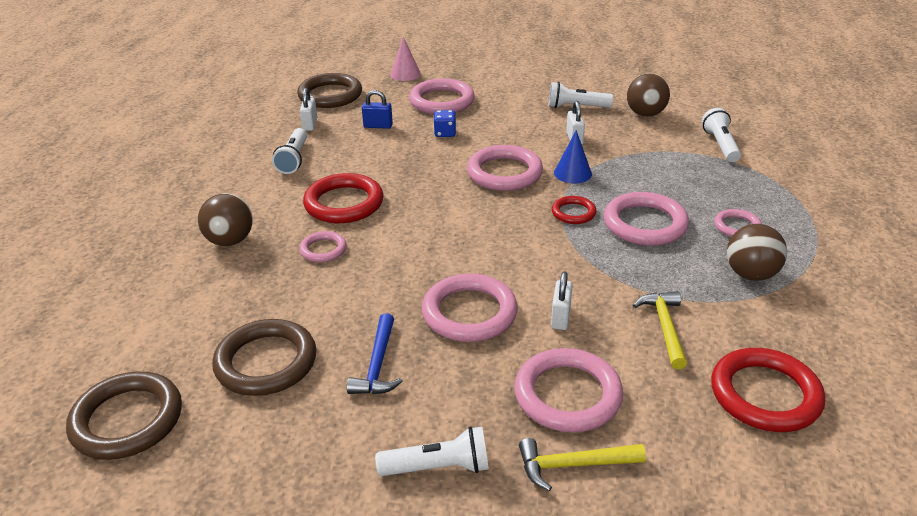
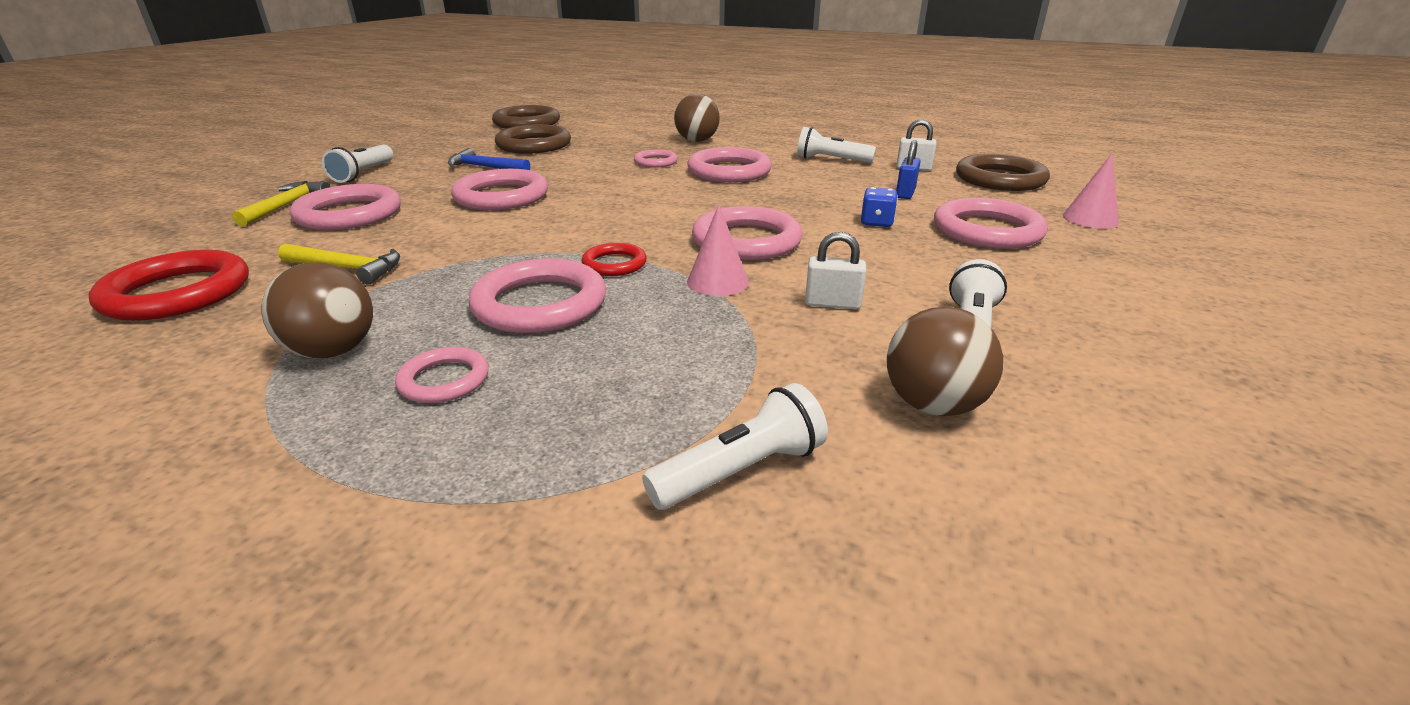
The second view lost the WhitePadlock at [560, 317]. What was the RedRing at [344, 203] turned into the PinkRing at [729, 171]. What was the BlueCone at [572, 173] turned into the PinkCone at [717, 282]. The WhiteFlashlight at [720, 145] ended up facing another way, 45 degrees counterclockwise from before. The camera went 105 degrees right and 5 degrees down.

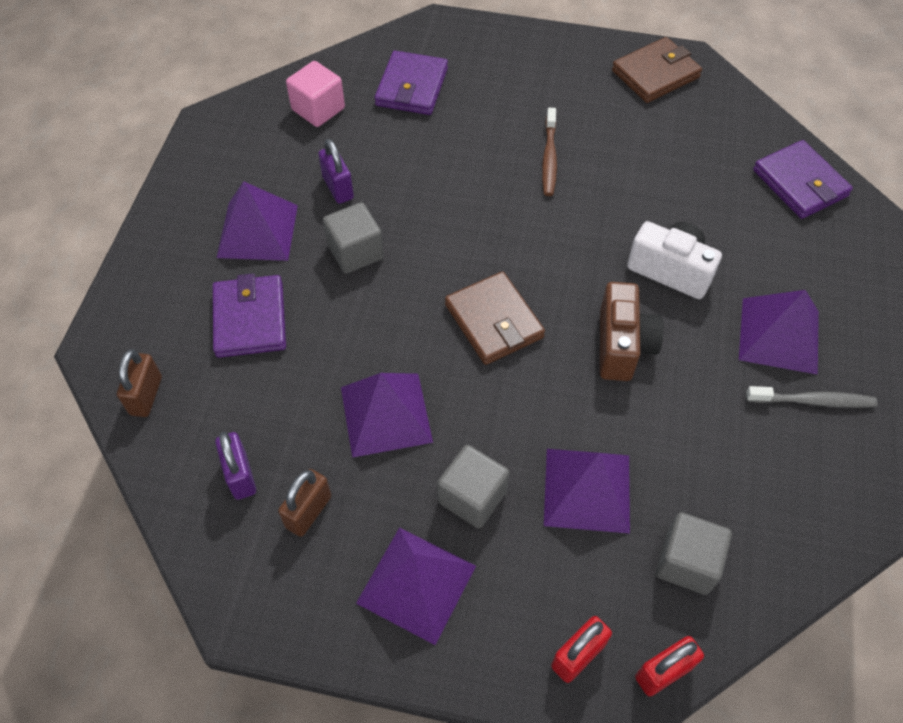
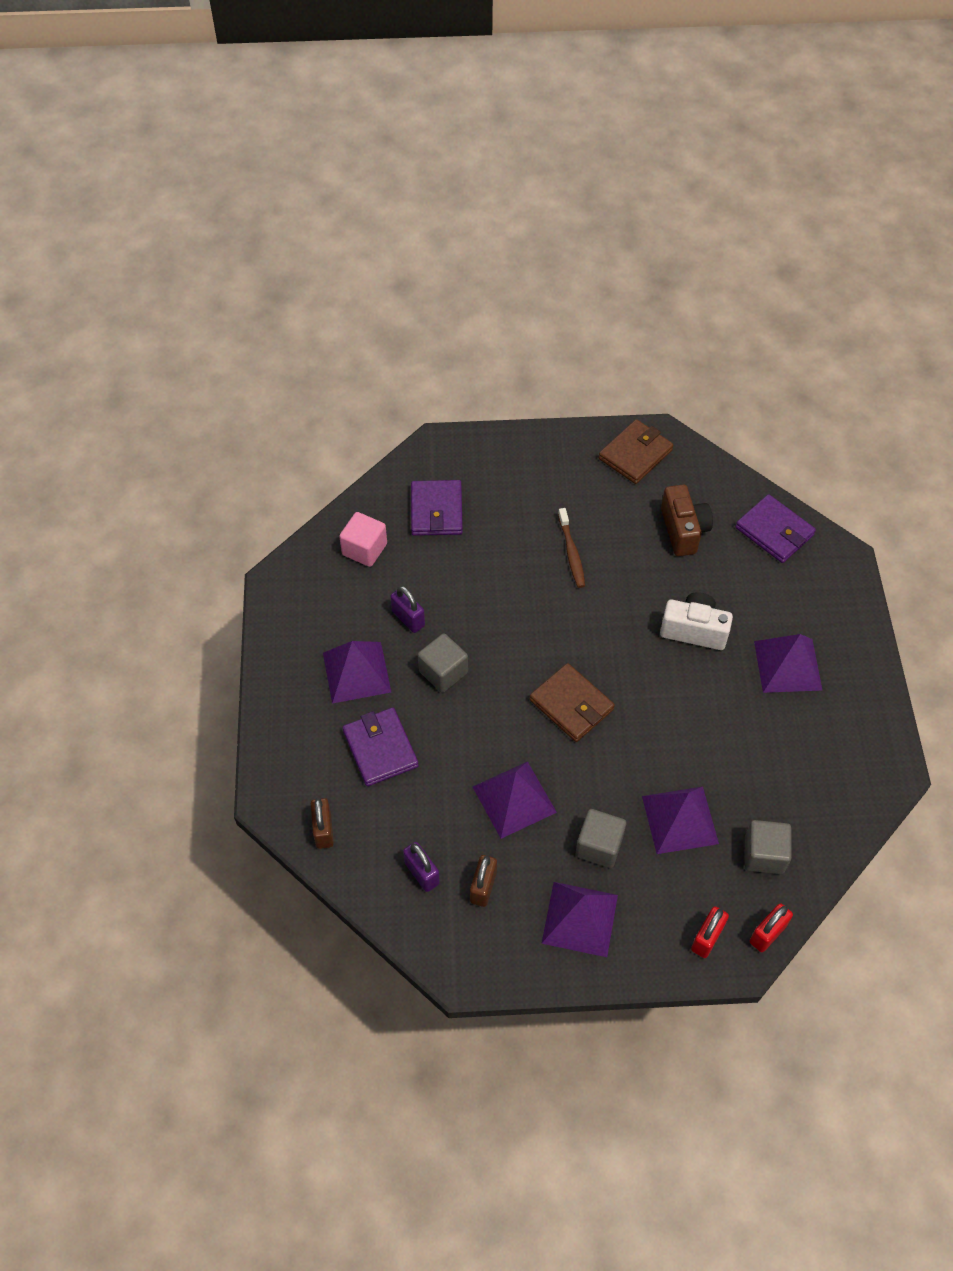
The second view lost the GreyToothbrush at [813, 401]. The BrownCamera ended up elsewhere, having gone from [622, 345] to [683, 530]. The camera went 15 degrees left and 0 degrees up.

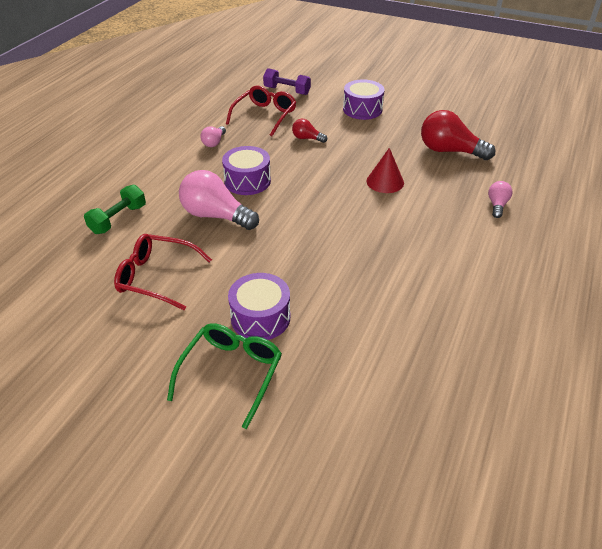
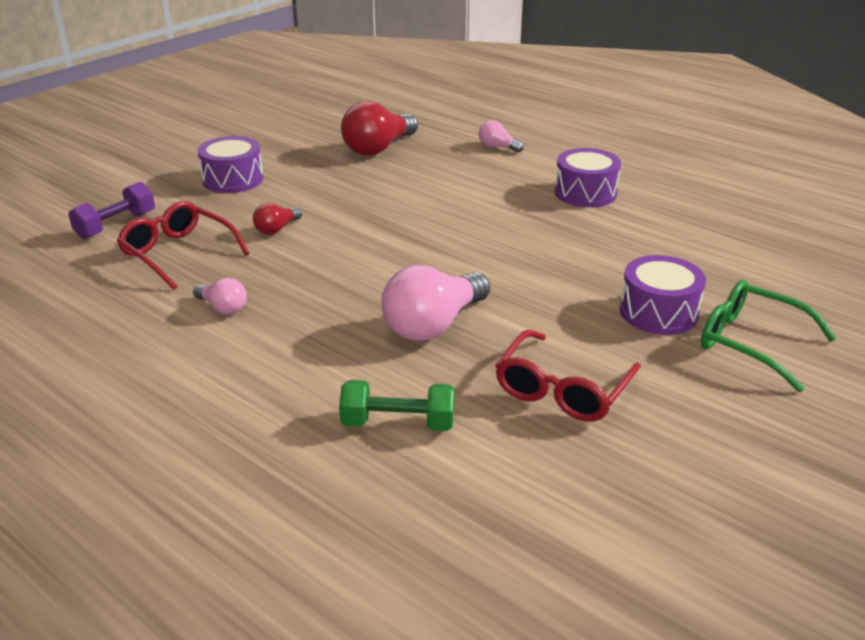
The second view lost the RedCone at [385, 182]. The PurpleDrum ended up elsewhere, having gone from [247, 181] to [585, 193]. The GreenDumbbell at [118, 219] ended up facing another way, 45 degrees counterclockwise from before. The camera went 75 degrees left and 10 degrees down.

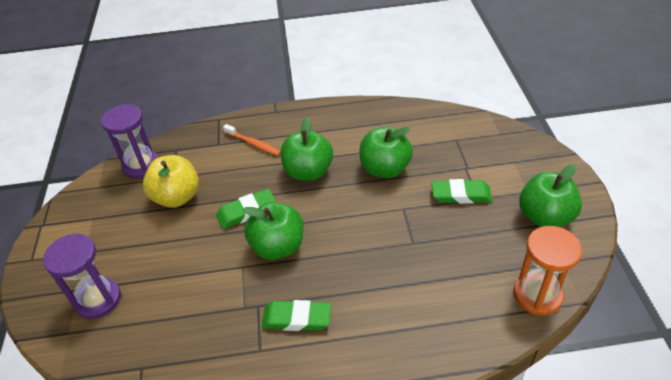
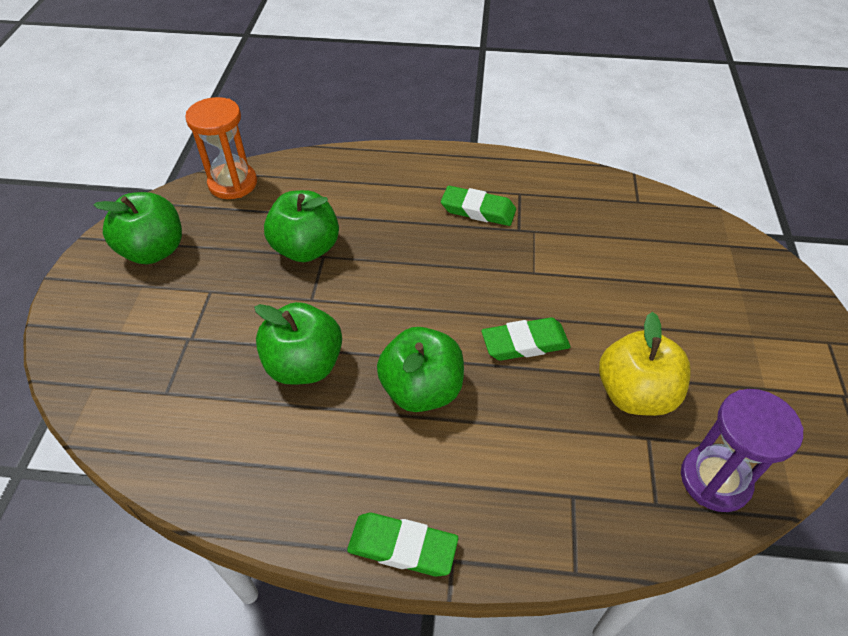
The second view lost the PurpleHourglass at [98, 299]. The second view lost the OrangeToothbrush at [253, 144]. The GreenApple ended up elsewhere, having gone from [278, 246] to [306, 248]. The GreenEraser ended up elsewhere, having gone from [461, 195] to [402, 547]. The camera went 170 degrees left and 5 degrees up.

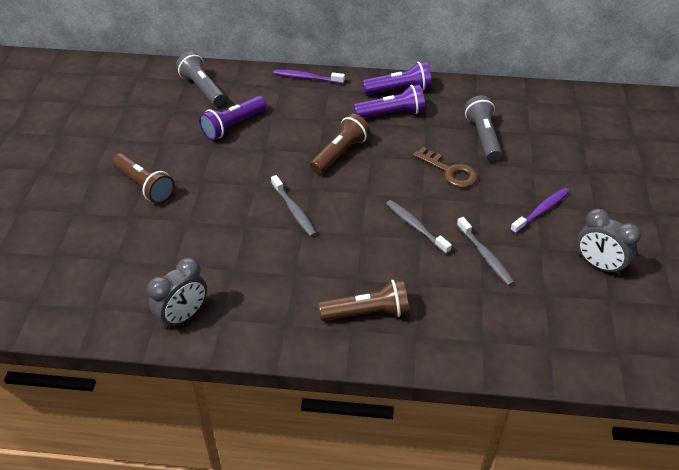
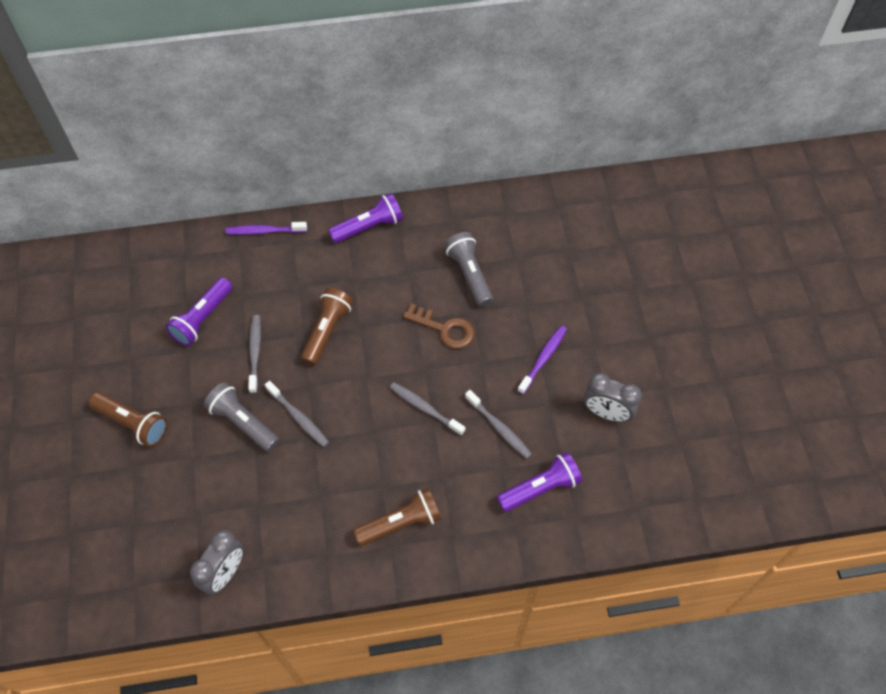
The second view gained the GreyToothbrush at [255, 352]. The GreyFlashlight ended up elsewhere, having gone from [202, 88] to [243, 422]. The PurpleFlashlight ended up elsewhere, having gone from [391, 113] to [540, 488]. The camera went 15 degrees left and 15 degrees up.

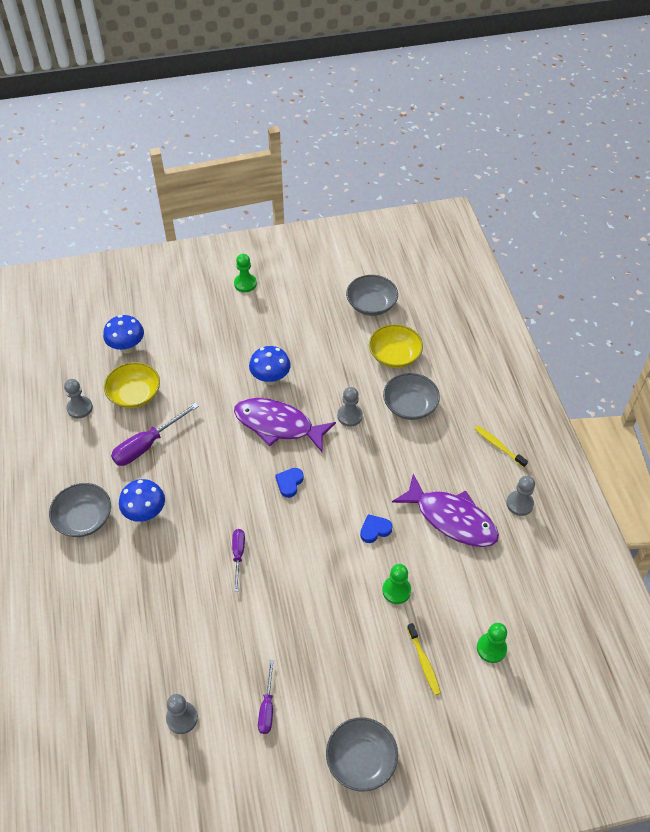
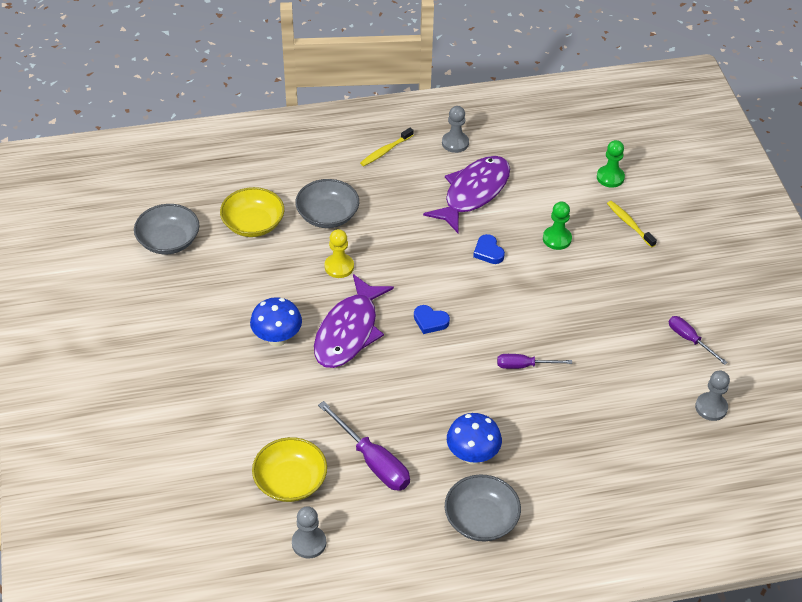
The second view lost the BlueMushroom at [127, 347]. The second view lost the GreenPawn at [245, 284]. The second view lost the GreyBowl at [361, 759]. What was the GreyPawn at [349, 416] turned into the YellowPawn at [339, 267]. The PurpleScrewdriver at [267, 707] ended up facing another way, 135 degrees counterclockwise from before. The YellowToothbrush at [424, 662] ended up facing another way, 105 degrees counterclockwise from before. The camera went 90 degrees left and 5 degrees down.

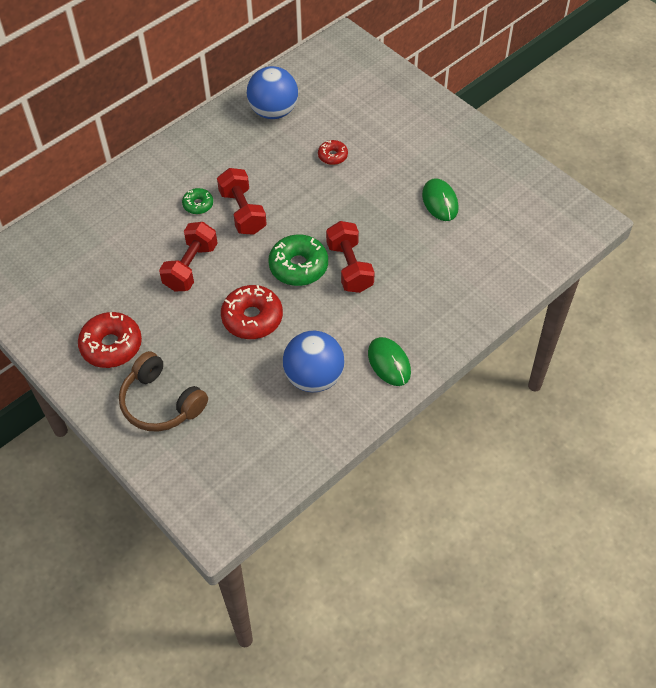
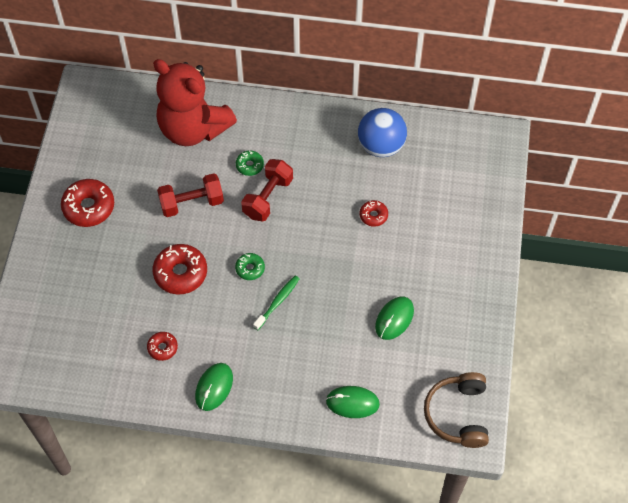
The second view gained the RedTeddyBear at [193, 128]. The second view gained the GreenMouse at [352, 403]. The BrownHeadphones ended up elsewhere, having gone from [161, 402] to [458, 414]. Where the BlueBall stood at [314, 377], the RedDonut came to stand at [162, 348]. Where the RedDumbbell stood at [349, 267], the GreenToothbrush came to stand at [277, 302]. The size of the GreenDonut at [298, 266] changed by a factor of 0.54. The camera went 50 degrees right and 5 degrees up.

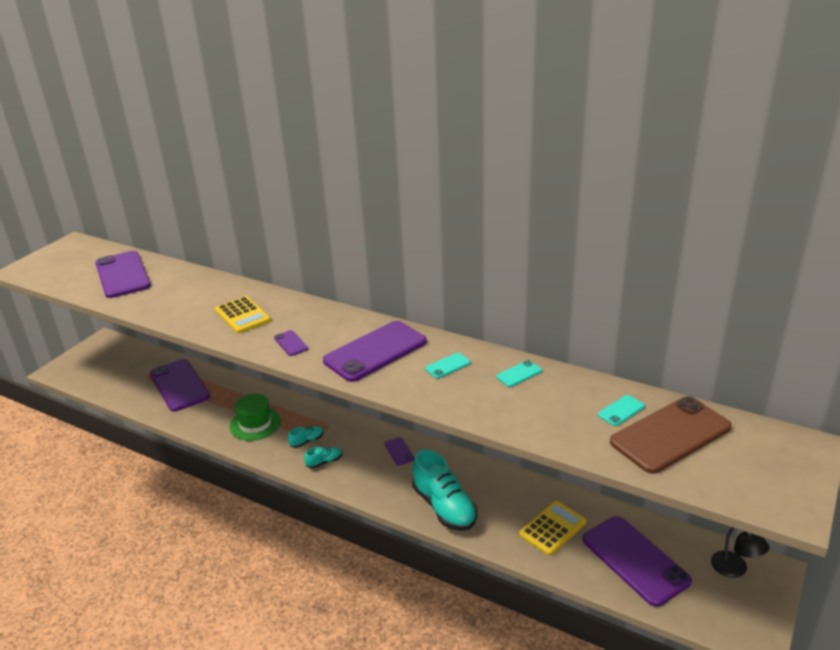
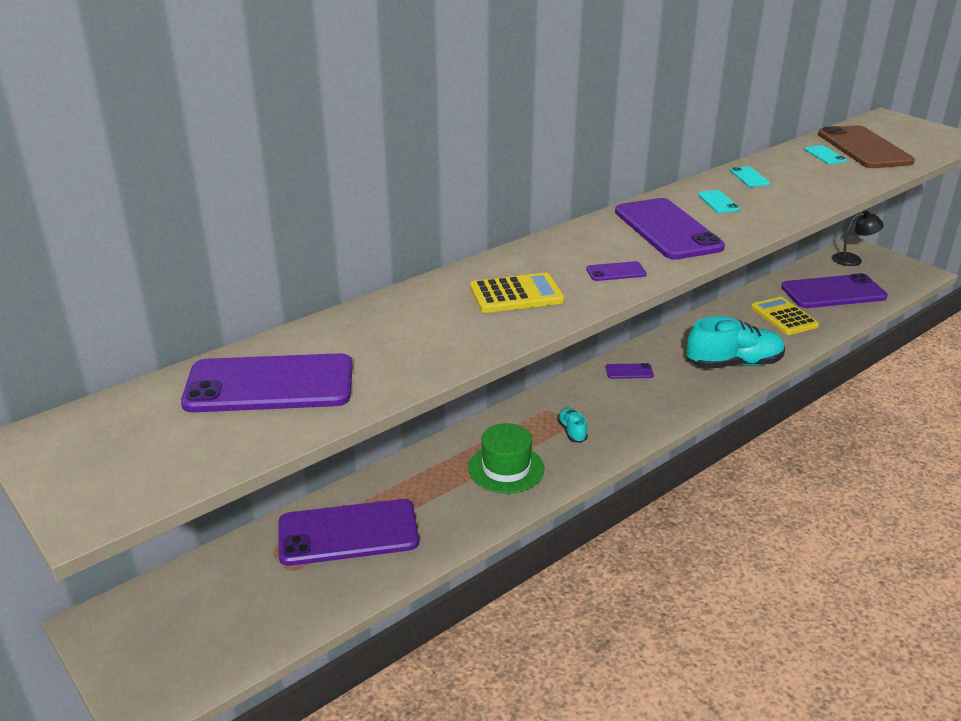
The second view lost the TurquoiseShoe at [324, 462]. The camera went 70 degrees left and 0 degrees up.

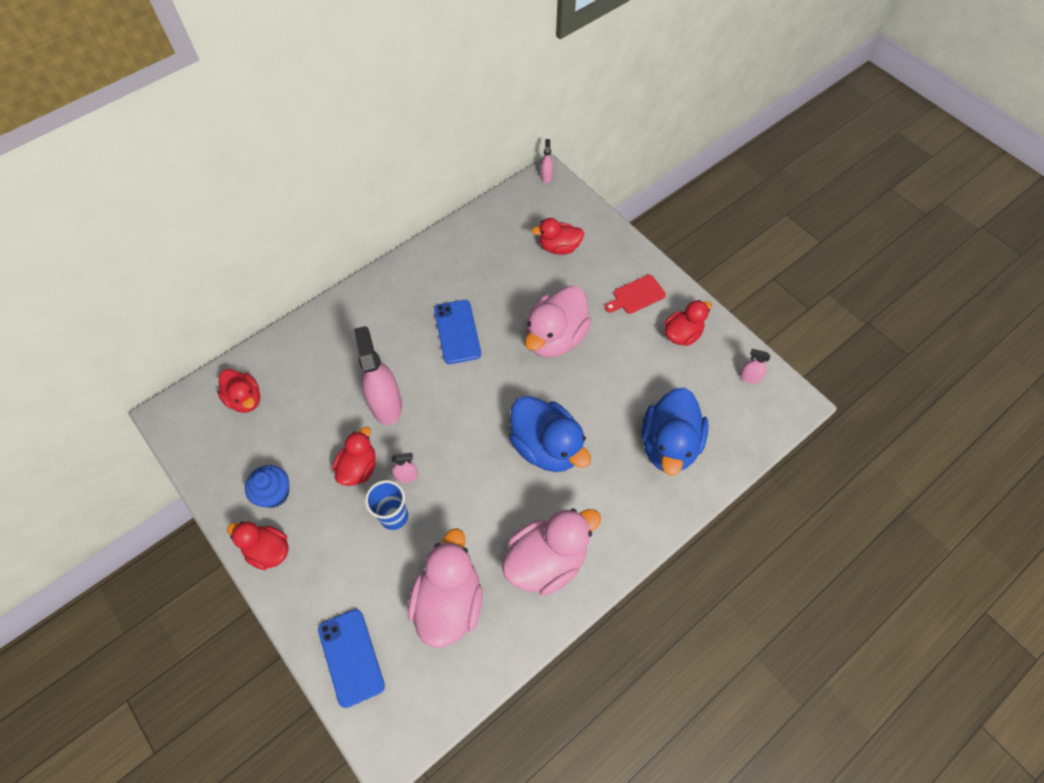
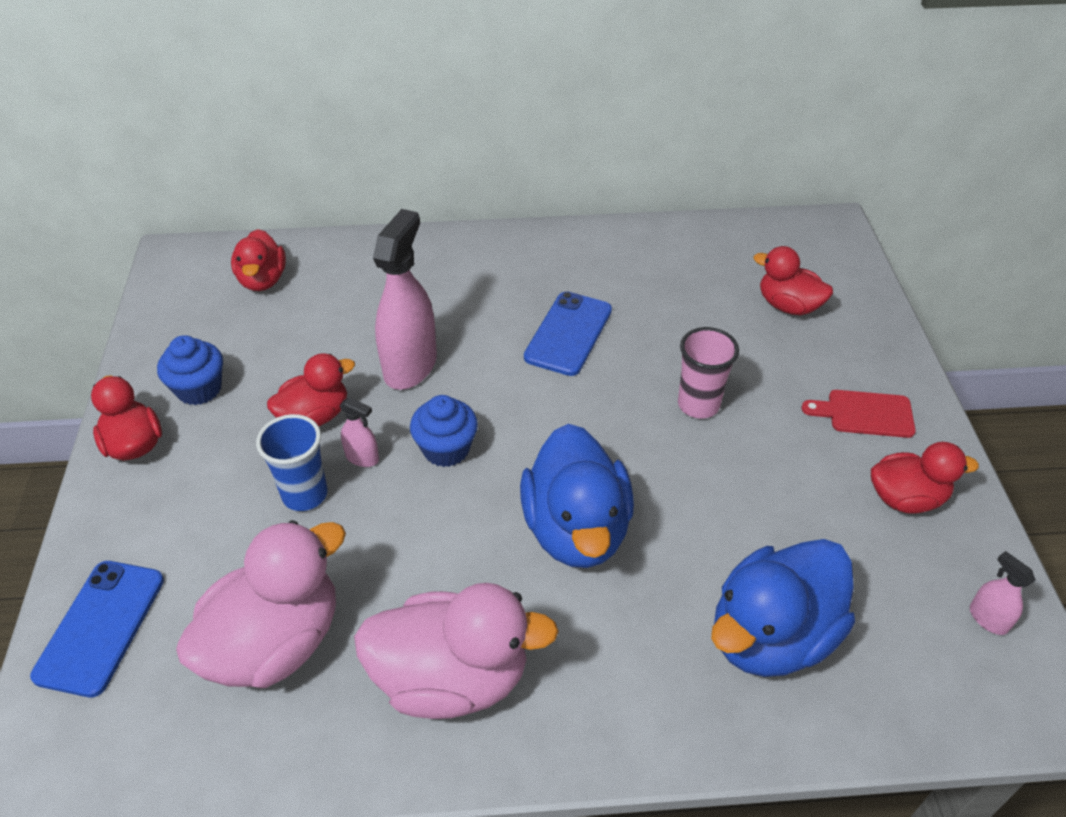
The second view lost the PinkSprayBottle at [546, 177]. The second view gained the BlueCupcake at [446, 449]. Where the PinkDuck stood at [555, 337], the PinkCup came to stand at [698, 405]. The camera went 35 degrees right and 15 degrees down.

